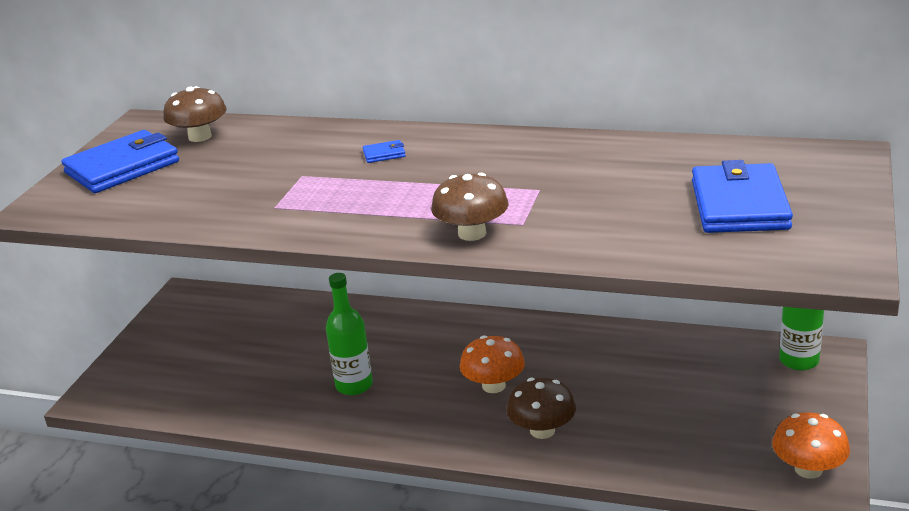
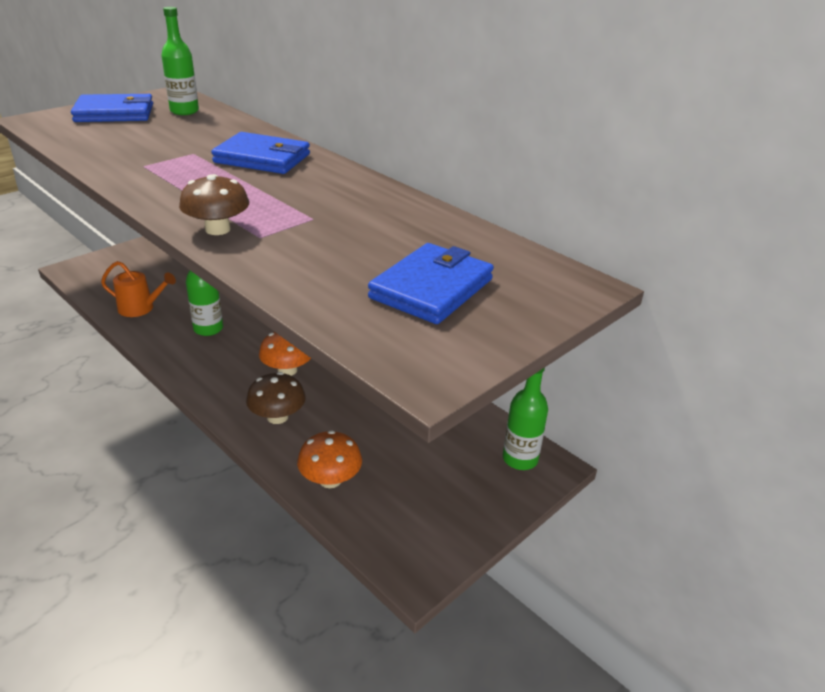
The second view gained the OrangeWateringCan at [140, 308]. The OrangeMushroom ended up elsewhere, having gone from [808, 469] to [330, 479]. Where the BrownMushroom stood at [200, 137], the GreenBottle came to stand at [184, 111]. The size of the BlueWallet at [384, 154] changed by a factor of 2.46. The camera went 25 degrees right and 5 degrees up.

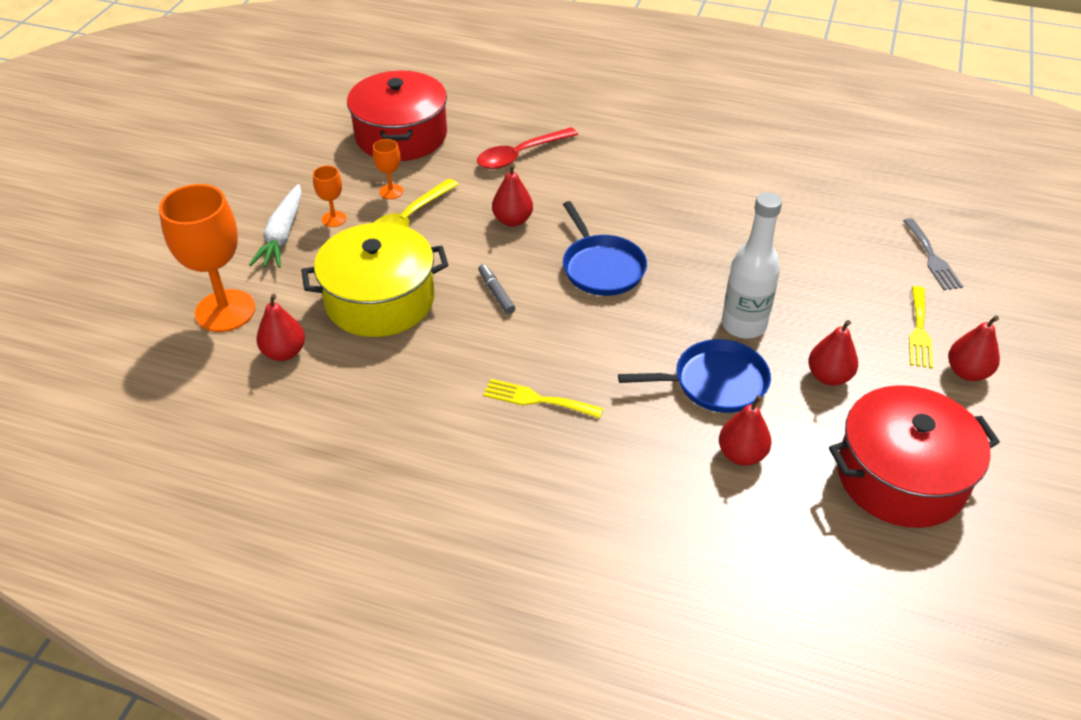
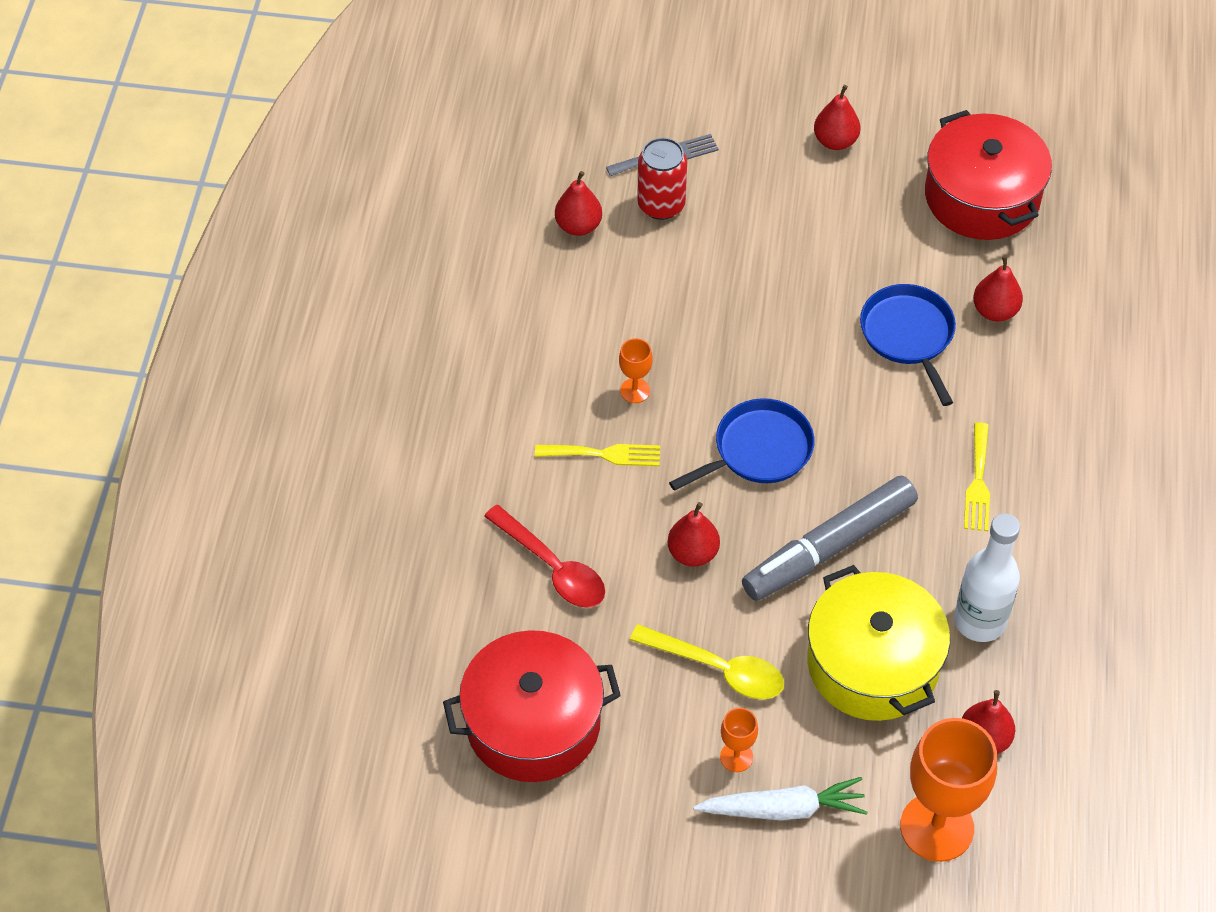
The second view gained the RedCan at [661, 205]. The OrangeGoblet ended up elsewhere, having gone from [391, 191] to [635, 390]. The WhiteBottle ended up elsewhere, having gone from [743, 325] to [979, 621]. The RedPear ended up elsewhere, having gone from [828, 376] to [578, 226]. The YellowFork ended up elsewhere, having gone from [919, 331] to [604, 454]. The size of the GreyMarker at [496, 293] changed by a factor of 2.47. The camera went 100 degrees left and 10 degrees up.

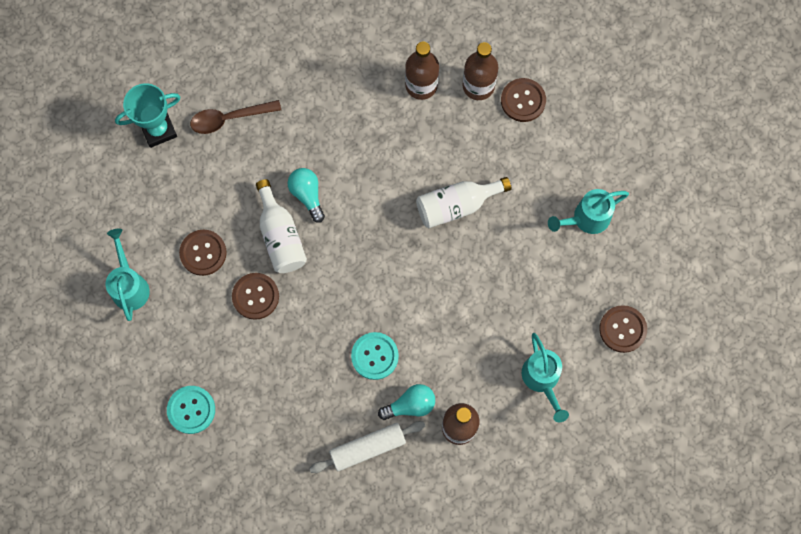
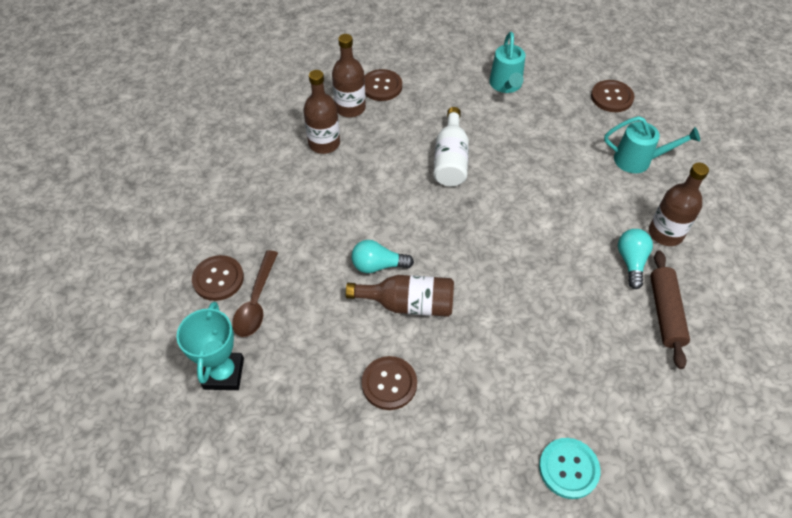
The second view lost the TurquoiseWateringCan at [130, 285]. The second view lost the TurquoiseButton at [375, 356]. The BrownButton ended up elsewhere, having gone from [255, 296] to [218, 279]. What was the WhiteBottle at [280, 236] turned into the BrownBottle at [408, 304]. What was the WhiteRollingPin at [368, 448] turned into the BrownRollingPin at [665, 313]. The camera went 65 degrees left and 20 degrees down.

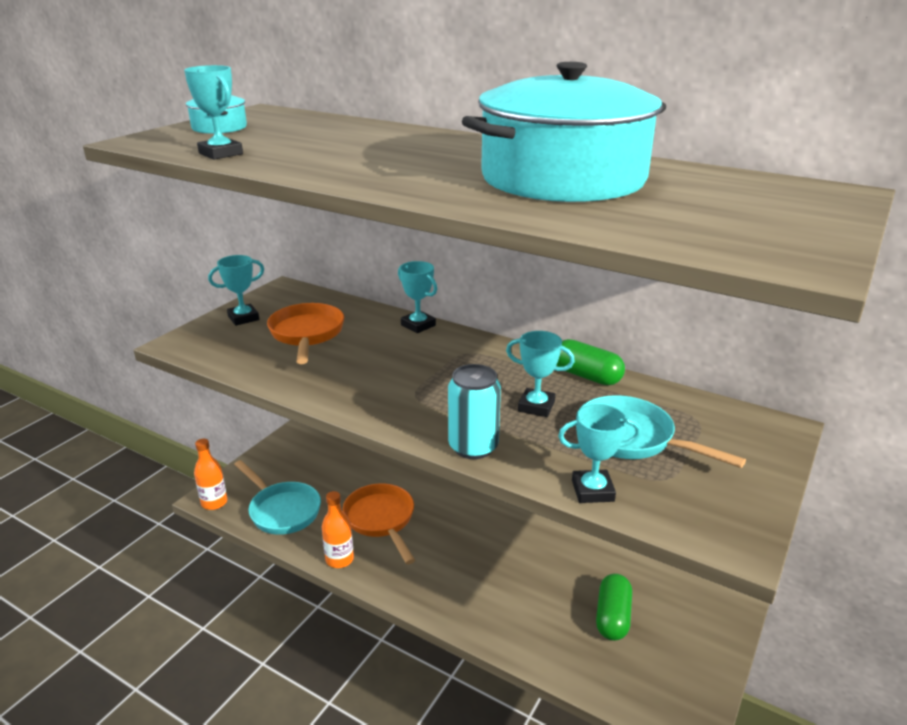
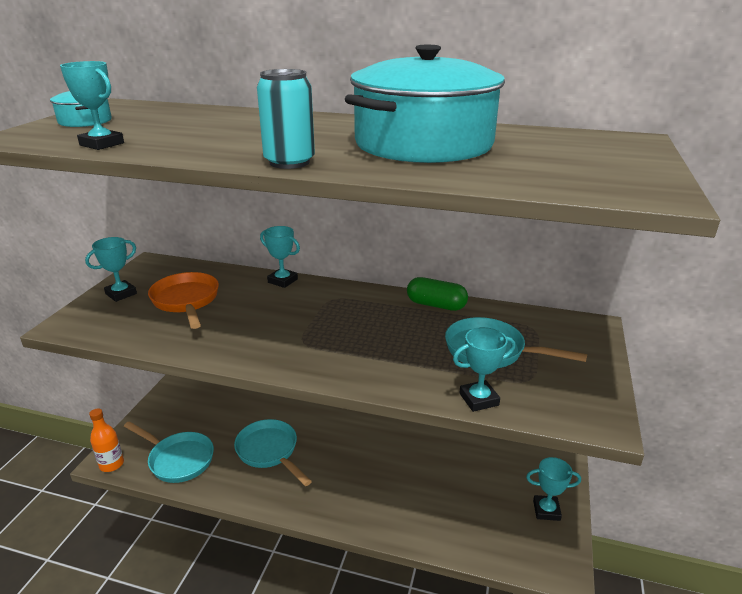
The second view lost the OrangeBottle at [339, 559]. The second view lost the GreenCapsule at [612, 617]. The TurquoiseCan ended up elsewhere, having gone from [473, 447] to [289, 162]. The TurquoiseTrophy ended up elsewhere, having gone from [536, 406] to [546, 510]. What was the OrangePan at [381, 520] turned into the TurquoisePan at [269, 451]. The camera went 15 degrees left and 0 degrees up.

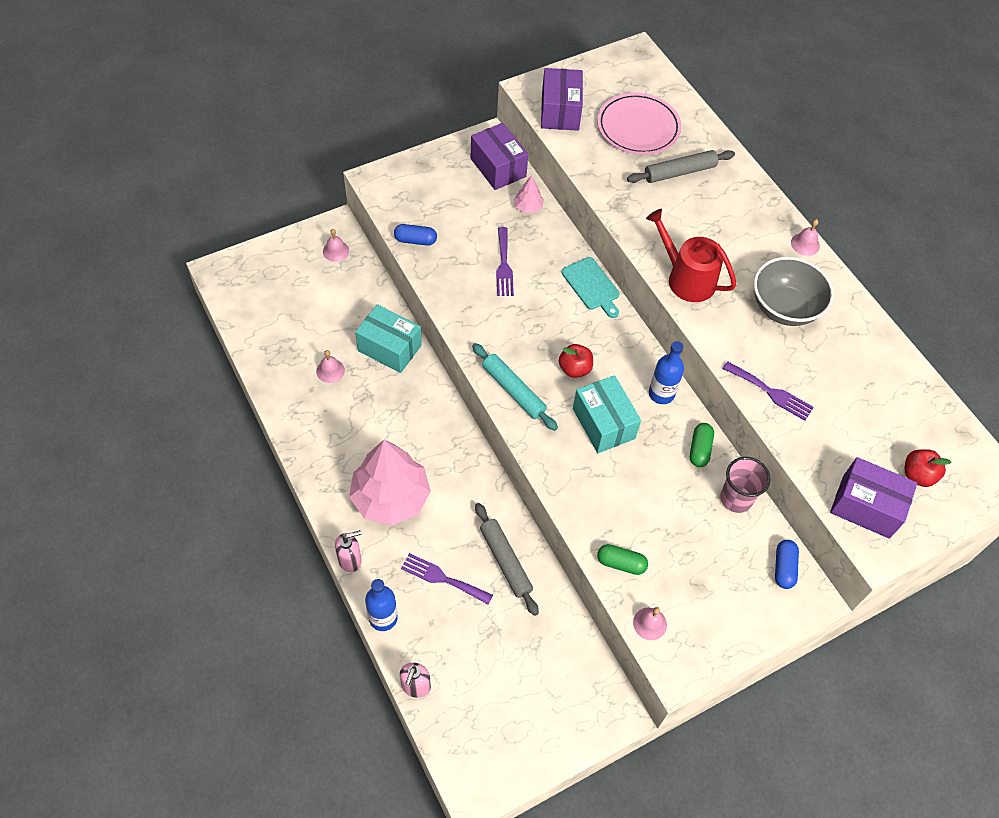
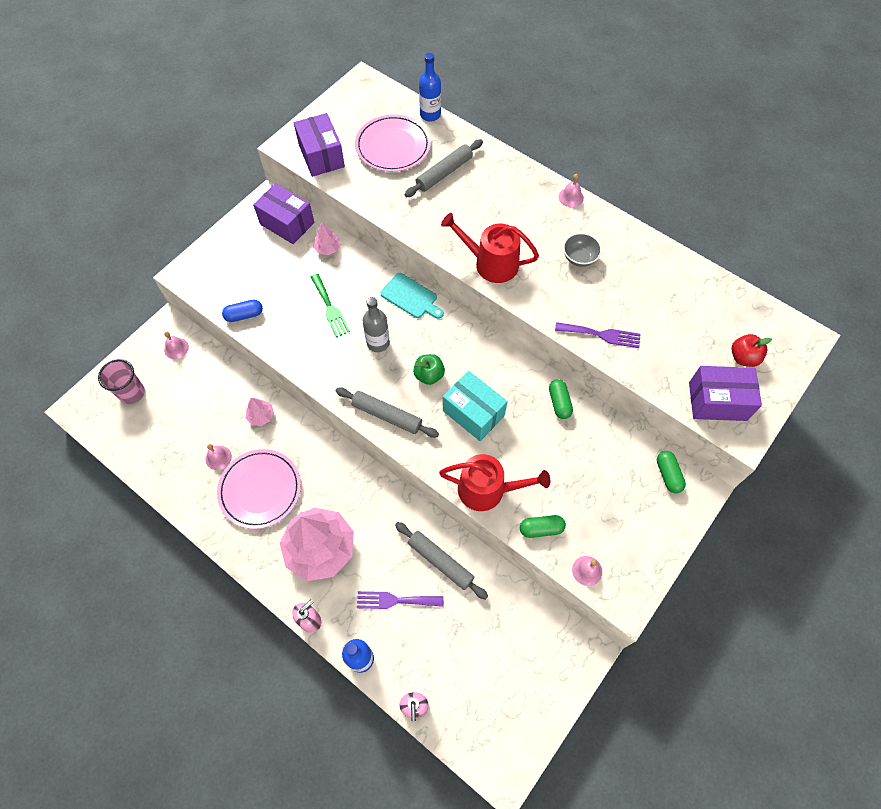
The second view gained the PinkPlate at [260, 490]. The second view gained the GreyBottle at [378, 343]. The second view gained the RedWateringCan at [487, 490]. The BlueBottle ended up elsewhere, having gone from [661, 394] to [430, 115]. The PinkCup ended up elsewhere, having gone from [736, 498] to [132, 393]. Where the TurquoiseBox stood at [389, 348], the PinkTree came to stand at [261, 416]. What was the TurquoiseRollingPin at [513, 390] turned into the GreyRollingPin at [387, 415]. What was the PurpleFork at [504, 265] turned into the GreenFork at [330, 308]. What was the RedApple at [574, 369] turned into the GreenApple at [429, 375]. What was the BlueCapsule at [783, 568] turned into the GreenCapsule at [668, 475]. The size of the GreyBowl at [784, 308] changed by a factor of 0.55. The camera went 20 degrees left and 5 degrees up.

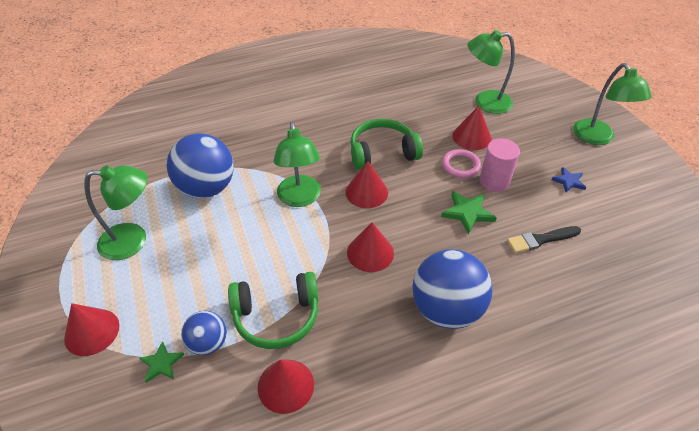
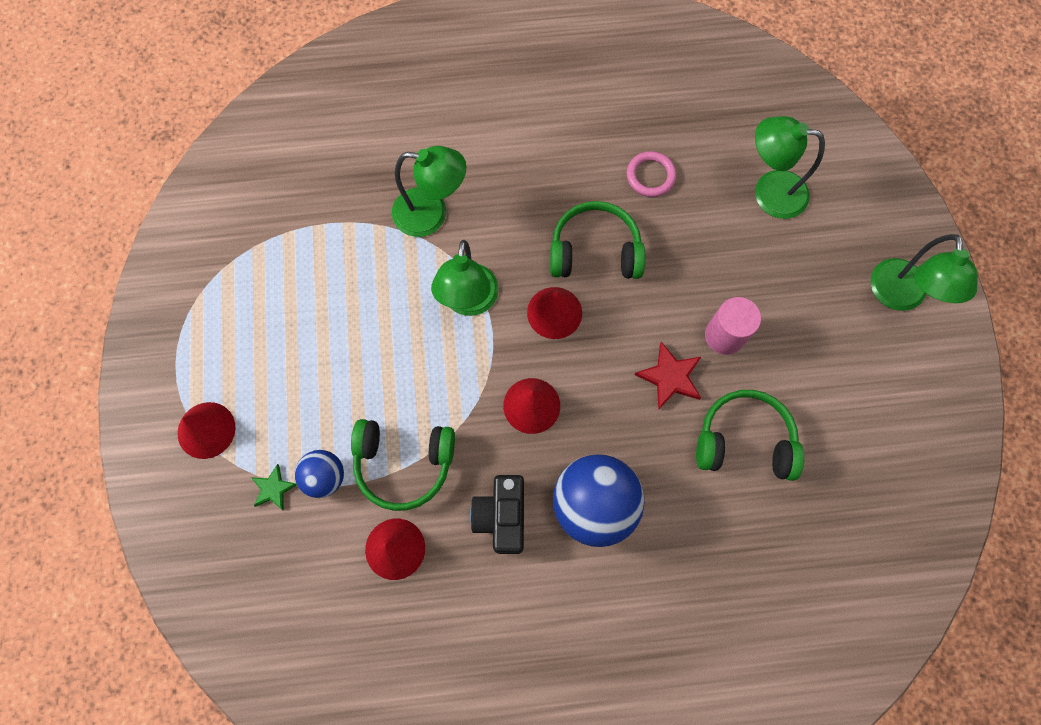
The second view lost the BlueBall at [207, 188]. The second view lost the RedCone at [471, 137]. The second view lost the BlueStar at [568, 181]. The second view gained the BlackCamera at [502, 516]. The GreenLamp ended up elsewhere, having gone from [133, 240] to [431, 214]. The PinkRing ended up elsewhere, having gone from [460, 166] to [650, 176]. Where the BlackBrush stood at [540, 239], the GreenHeadphones came to stand at [744, 440]. What was the GreenStar at [467, 212] turned into the RedStar at [670, 377]. The camera went 15 degrees right and 25 degrees up.

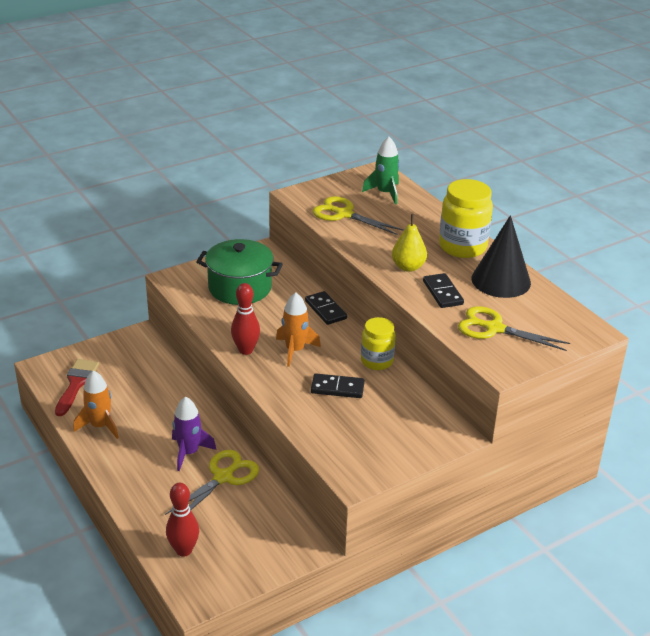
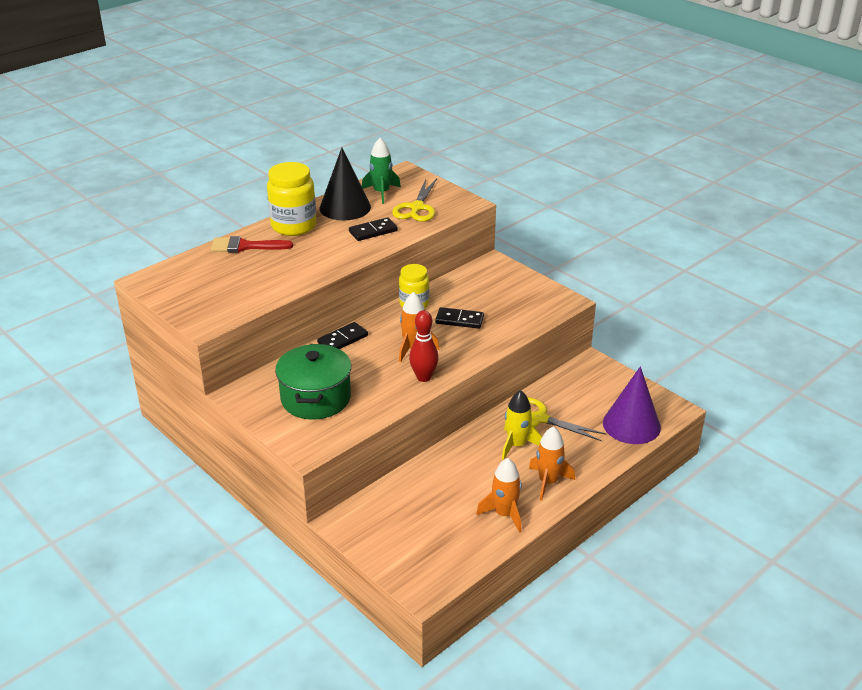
The second view lost the YellowScissors at [344, 214]. The second view lost the YellowPear at [408, 267]. The second view gained the OrangeRocket at [548, 482]. The RedBrush ended up elsewhere, having gone from [76, 384] to [245, 246]. The GreenRocket ended up elsewhere, having gone from [385, 193] to [381, 193]. Where the RedBowlingPin stood at [184, 550], the PurpleCone came to stand at [631, 425]. What was the PurpleRocket at [189, 452] turned into the YellowRocket at [517, 445]. The BlackDomino at [337, 388] ended up facing another way, 75 degrees counterclockwise from before. The camera went 100 degrees left and 0 degrees up.

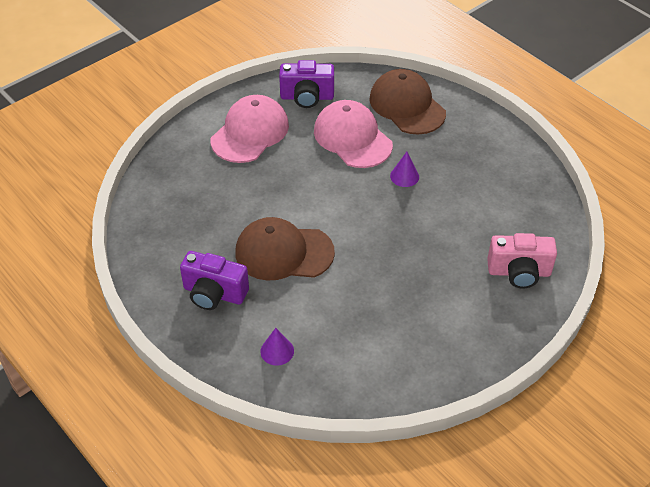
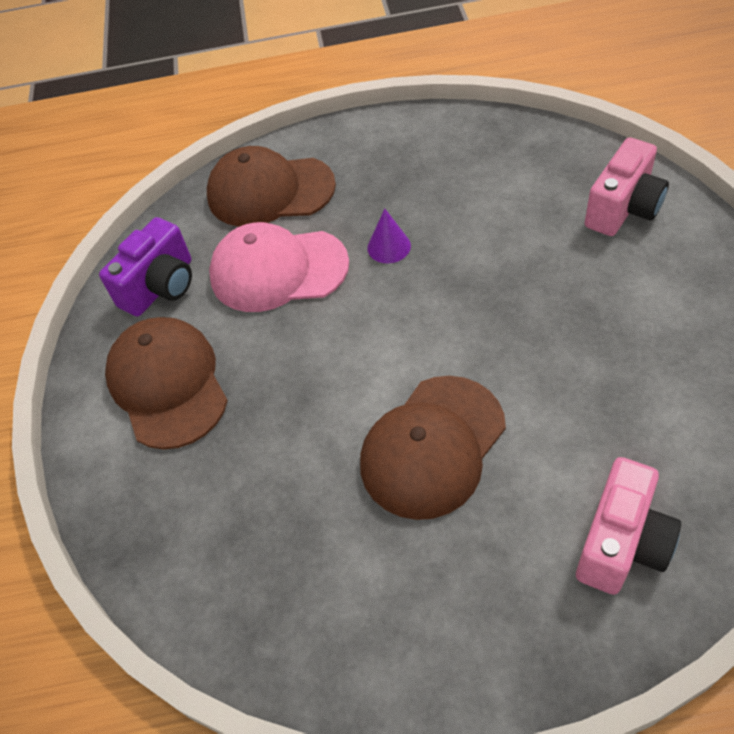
The second view lost the PurpleCamera at [214, 293]. Where the PurpleCone stood at [277, 351], the PinkCamera came to stand at [621, 543]. What was the PinkCap at [250, 132] turned into the BrownCap at [168, 384]. The camera went 50 degrees left and 5 degrees up.

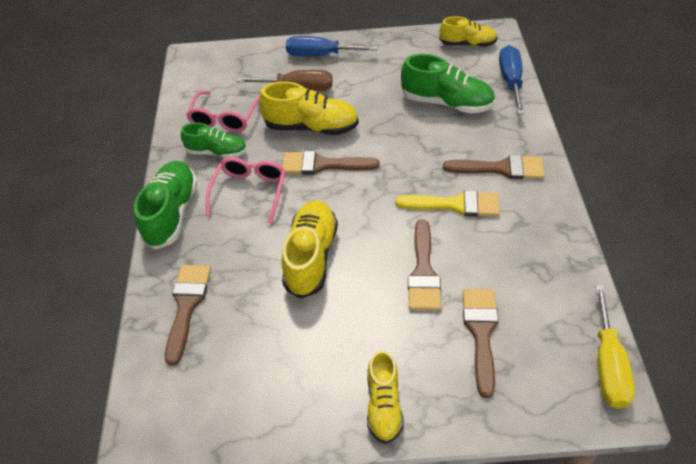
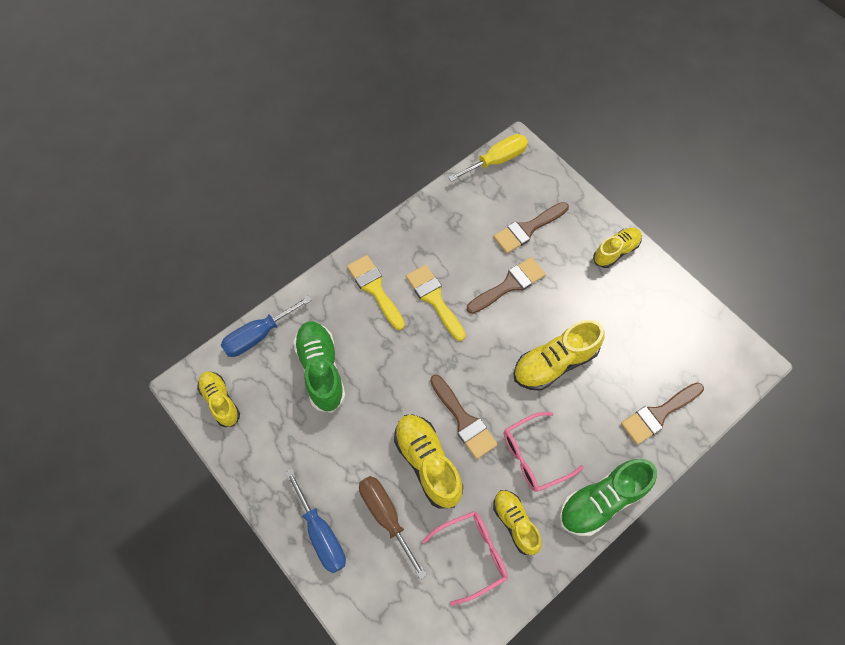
What was the GreenShoe at [217, 152] turned into the YellowShoe at [515, 523]. What was the BrownBrush at [501, 168] turned into the YellowBrush at [375, 289]. The camera went 130 degrees left and 15 degrees up.

